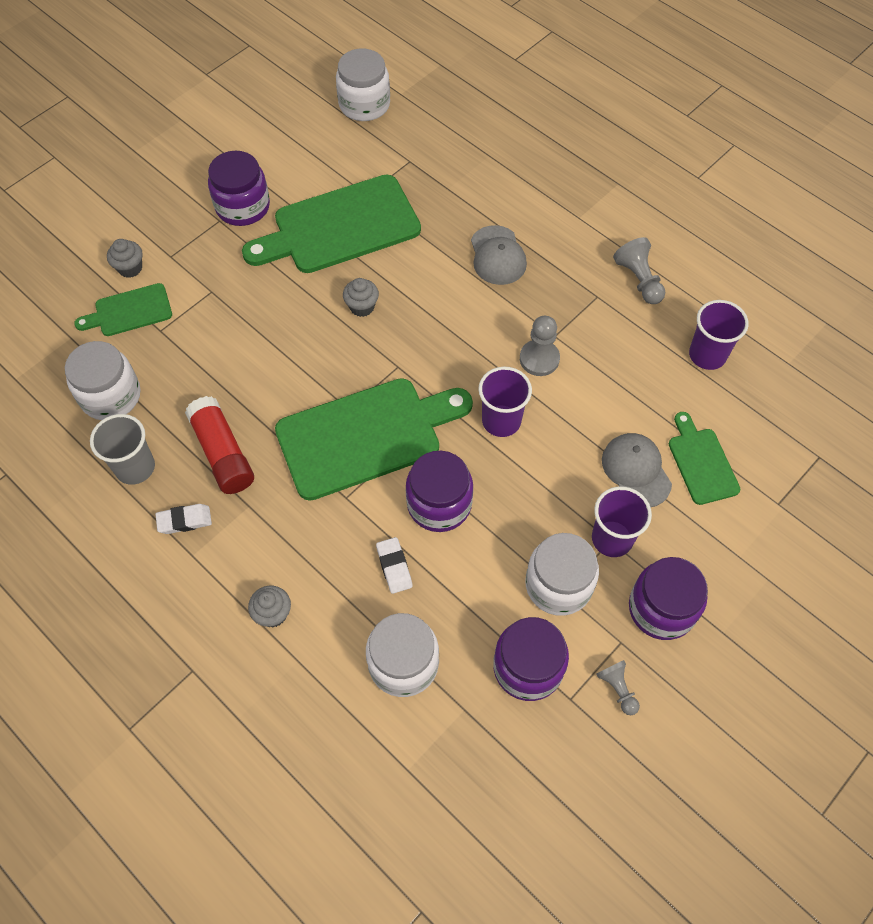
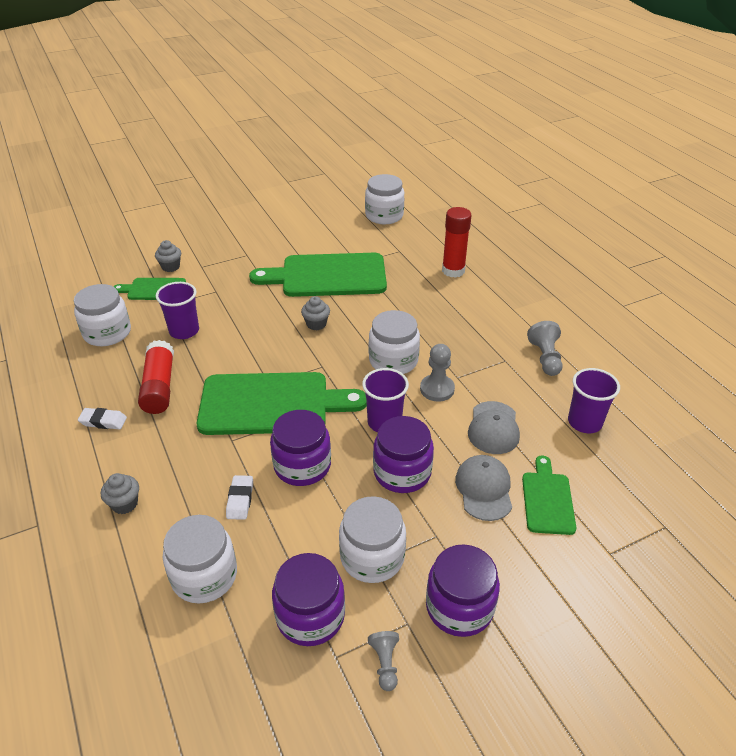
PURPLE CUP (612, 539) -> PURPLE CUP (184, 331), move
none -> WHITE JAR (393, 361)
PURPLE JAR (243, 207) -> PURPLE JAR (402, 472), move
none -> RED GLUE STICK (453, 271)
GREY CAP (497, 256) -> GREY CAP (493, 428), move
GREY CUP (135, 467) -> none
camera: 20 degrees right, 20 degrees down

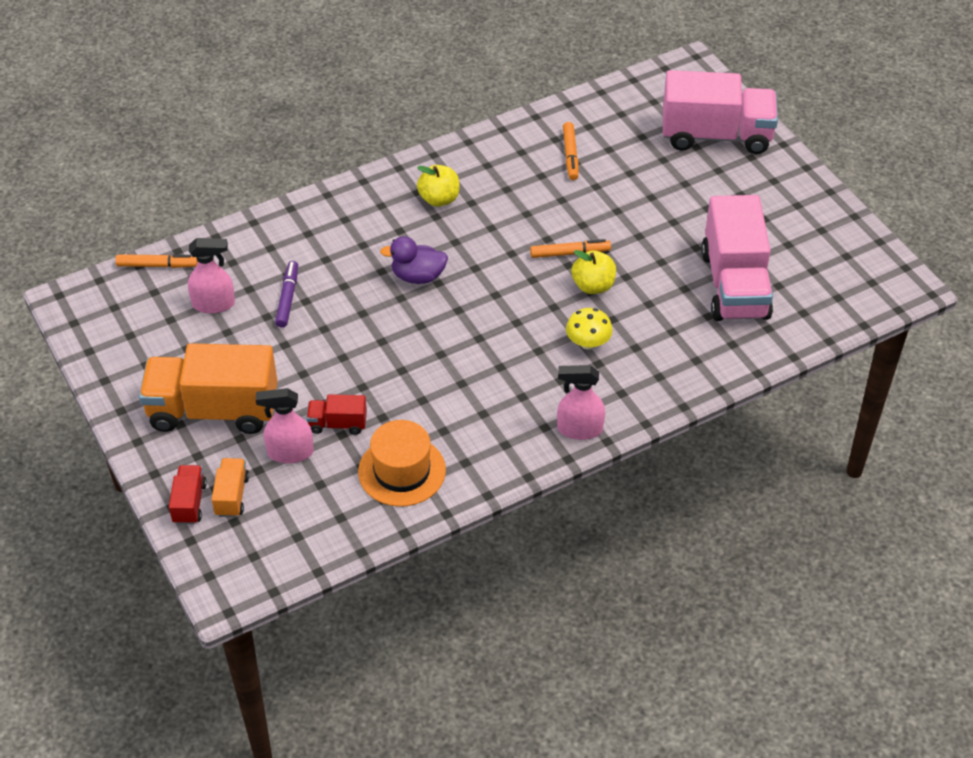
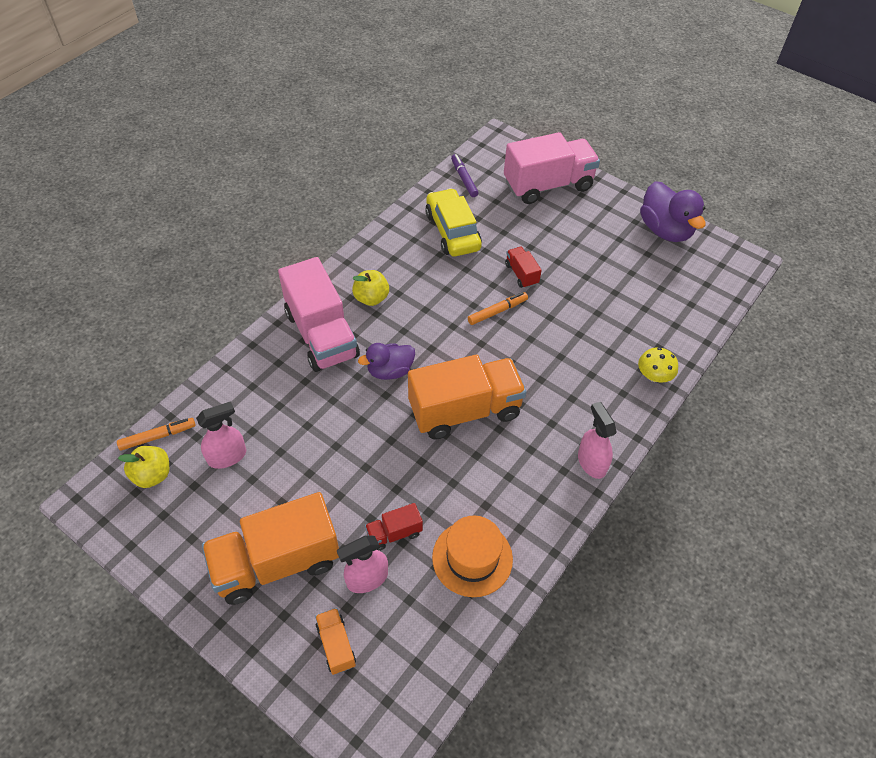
YELLOW APPLE (593, 286) -> YELLOW APPLE (152, 475), move
PINK TRUCK (734, 285) -> PINK TRUCK (321, 335), move
none -> ORANGE TRUCK (465, 410)
ORANGE MARKER (570, 155) -> YELLOW CAR (452, 231)
PURPLE MARKER (287, 298) -> PURPLE MARKER (464, 179), move
RED TRUCK (189, 503) -> RED TRUCK (521, 274), move
PINK SPRAY BOTTLE (579, 429) -> PINK SPRAY BOTTLE (591, 462), 90 degrees clockwise
YELLOW MUSHROOM (588, 343) -> YELLOW MUSHROOM (654, 376), move
none -> PURPLE DUCK (665, 230)
camera: 25 degrees left, 5 degrees up

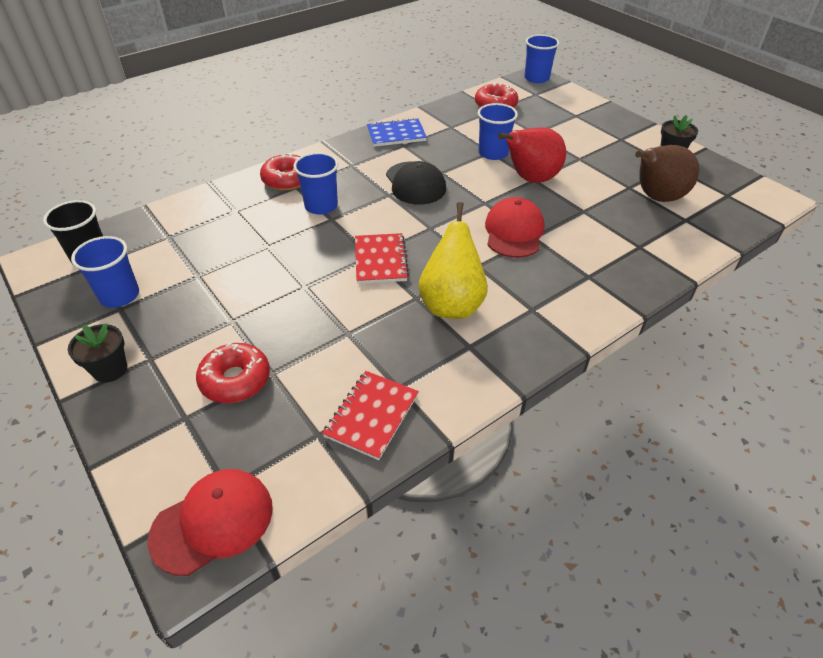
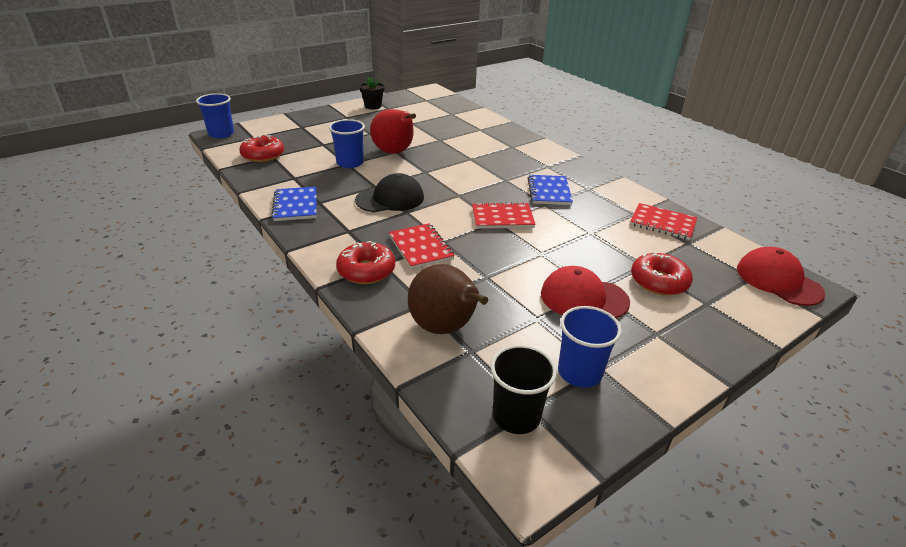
BLUE CUP (321, 206) -> RED NOTEBOOK (420, 248)
BROWN PEAR (656, 198) -> BROWN PEAR (445, 328), move
YELLOW PEAR (452, 304) -> BLUE NOTEBOOK (549, 191)
RED CAP (514, 232) -> RED CAP (583, 298), move
BLACK FLOWER POT (110, 369) -> none
camera: 90 degrees left, 10 degrees down

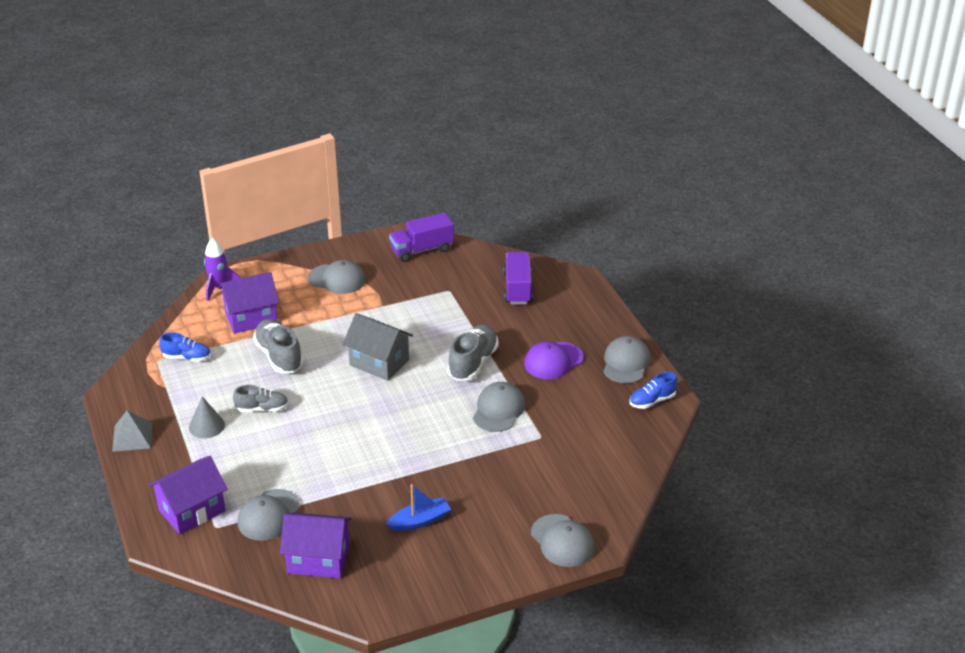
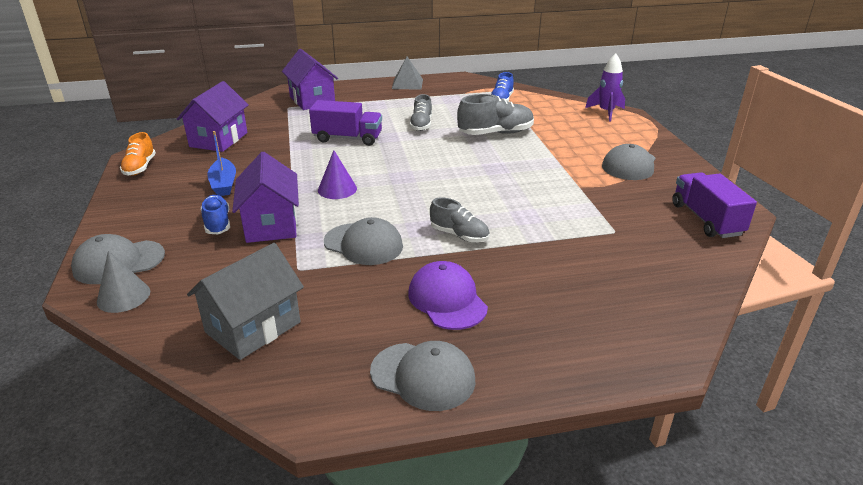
GREY CONE (206, 426) -> GREY CONE (123, 296), move
none -> ORANGE SHOE (140, 167)
GREY HOUSE (379, 362) -> GREY HOUSE (253, 327), move
BLUE SHOE (652, 401) -> BLUE SHOE (217, 223), move
PURPLE HOUSE (251, 318) -> PURPLE HOUSE (271, 224), move
PURPLE TRUCK (517, 288) -> PURPLE TRUCK (347, 138), move
none -> PURPLE CONE (337, 189)
GREY SHOE (473, 363) -> GREY SHOE (459, 235), x0.63
GREY CAP (269, 515) -> none
camera: 100 degrees right, 5 degrees down

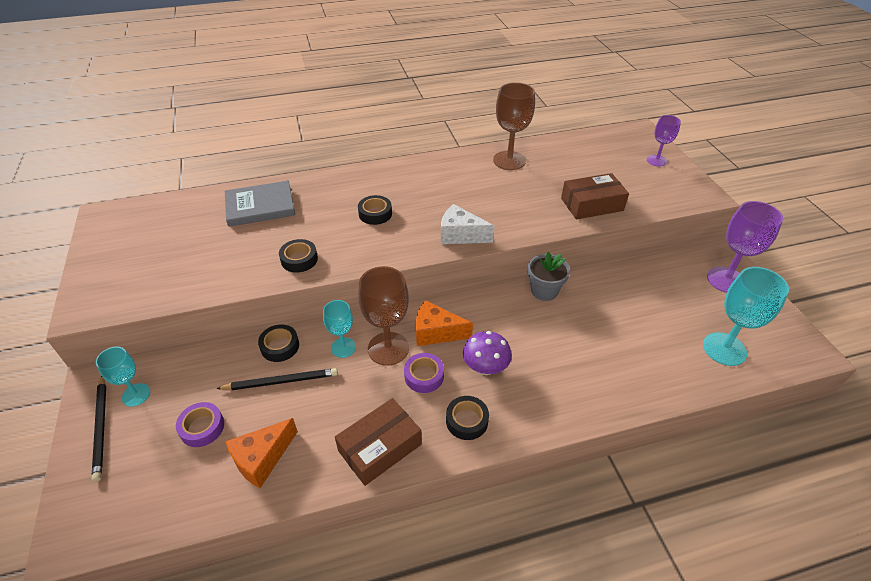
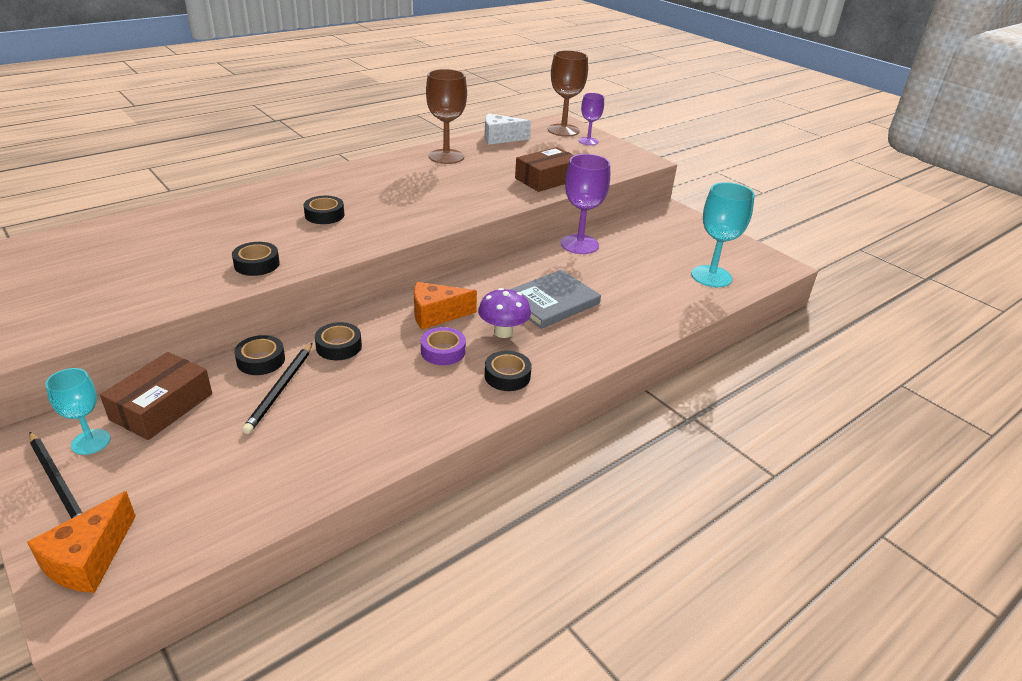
ORANGE CHEESE (262, 459) -> ORANGE CHEESE (89, 559), move
BROWN BOX (380, 447) -> BROWN BOX (162, 407), move
BLACK PENCIL (281, 381) -> BLACK PENCIL (280, 389), 135 degrees clockwise
TURQUOISE GOBLET (343, 347) -> BLACK TAPE (339, 346)
WHITE CHEESE (460, 235) -> WHITE CHEESE (500, 138), move
GREY BOOK (260, 206) -> GREY BOOK (551, 302), move
BROWN GOBLET (388, 348) -> BROWN GOBLET (563, 130), move
PURPLE GOBLET (726, 280) -> PURPLE GOBLET (579, 244), move
PURPLE TAPE (202, 427) -> none
GREY FLOWER POT (544, 291) -> none
camera: 25 degrees left, 10 degrees down

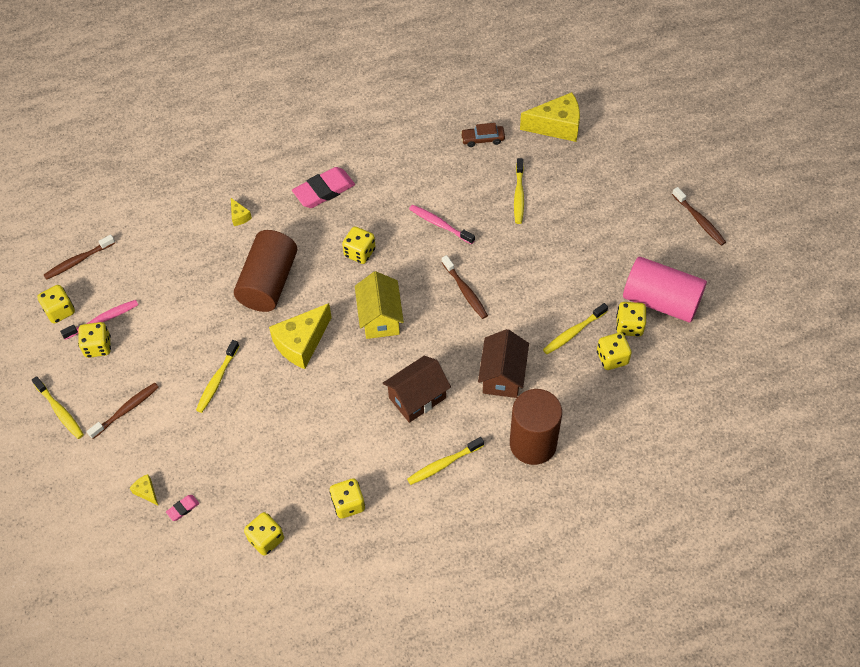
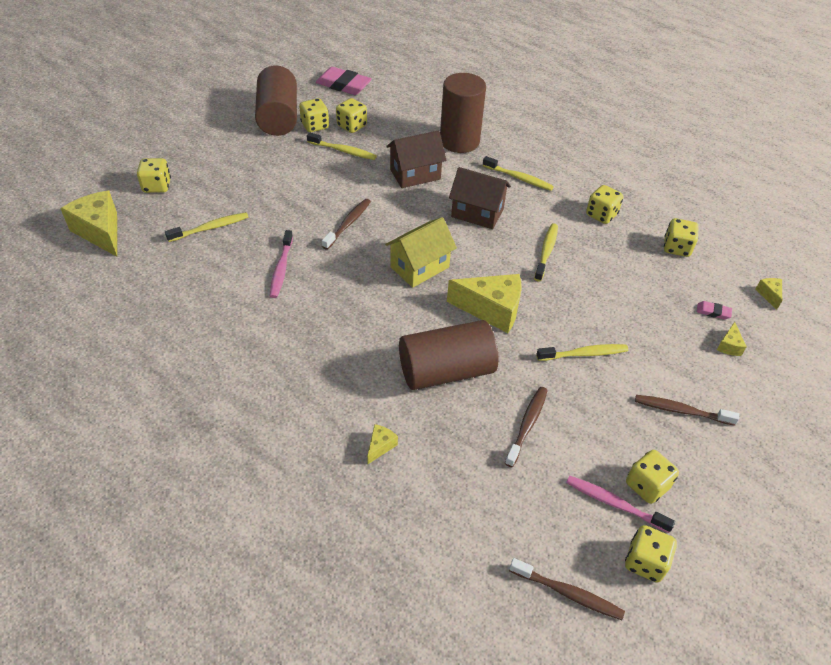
YELLOW DICE (359, 252) -> YELLOW DICE (157, 186), move
PINK CYLINDER (661, 301) -> BROWN CYLINDER (278, 117)
PINK ERASER (324, 190) -> PINK ERASER (343, 85), move
BROWN TOOTHBRUSH (699, 220) -> BROWN TOOTHBRUSH (527, 425), move
YELLOW TOOTHBRUSH (60, 411) -> YELLOW TOOTHBRUSH (546, 252), move
none -> YELLOW CHEESE (769, 295)
BROWN CAR (482, 139) -> none
camera: 125 degrees left, 10 degrees down

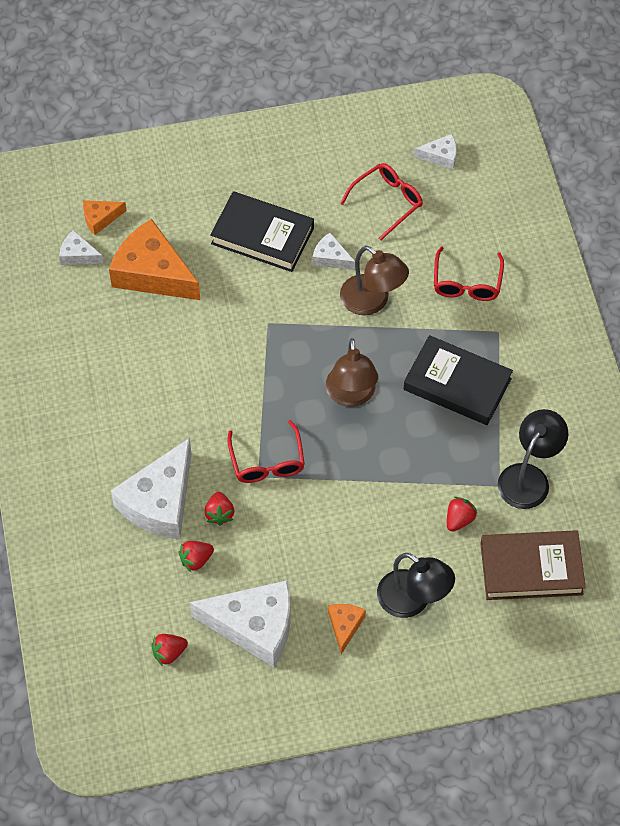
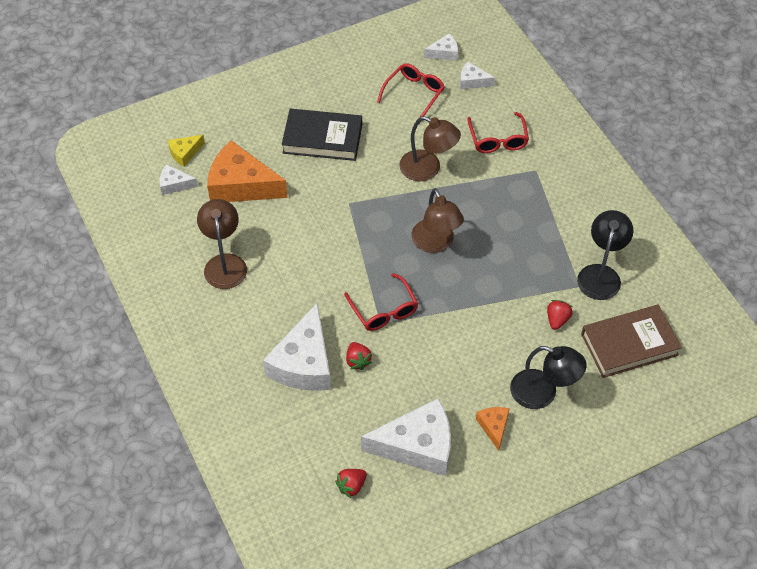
ORANGE CHEESE (100, 218) -> YELLOW CHEESE (185, 153)
none -> BROWN LAMP (224, 263)
WHITE CHEESE (331, 258) -> WHITE CHEESE (472, 81), move
RED STRAWBERRY (196, 560) -> none
BLACK BOOK (457, 384) -> none
camera: 15 degrees left, 5 degrees down

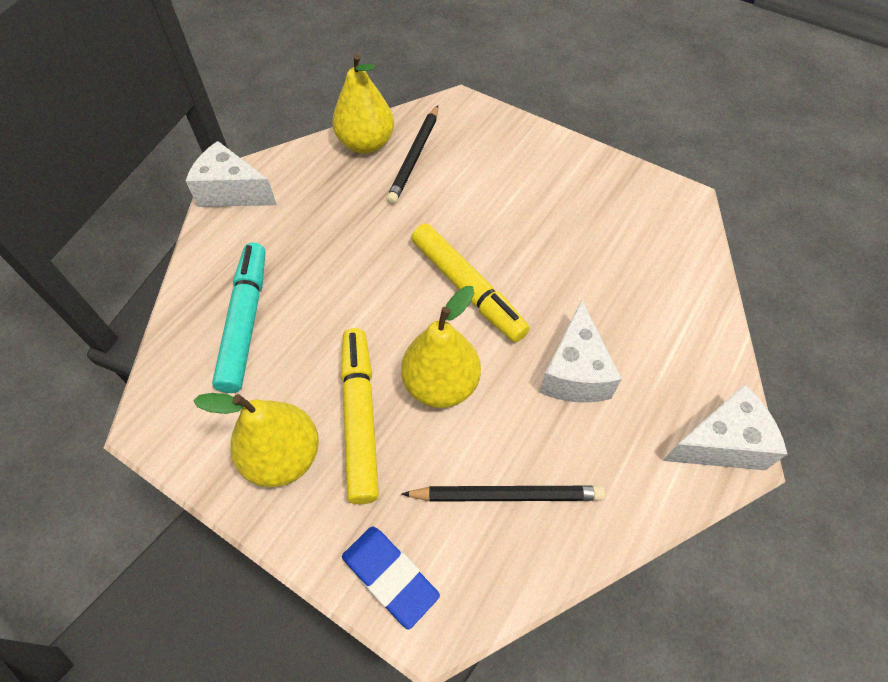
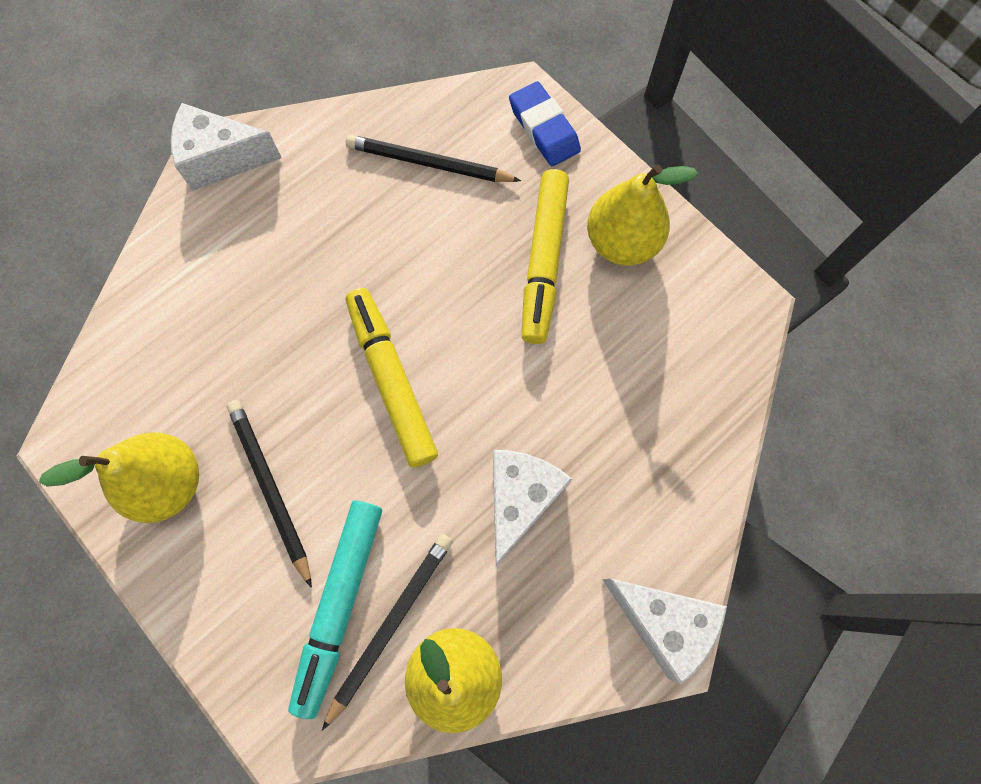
YELLOW PEAR (441, 384) -> YELLOW PEAR (168, 483), move
none -> BLACK PENCIL (270, 488)
TURQUOISE MARKER (245, 322) -> TURQUOISE MARKER (340, 604), move
WHITE CHEESE (574, 372) -> WHITE CHEESE (519, 500), move
camera: 165 degrees left, 15 degrees up

